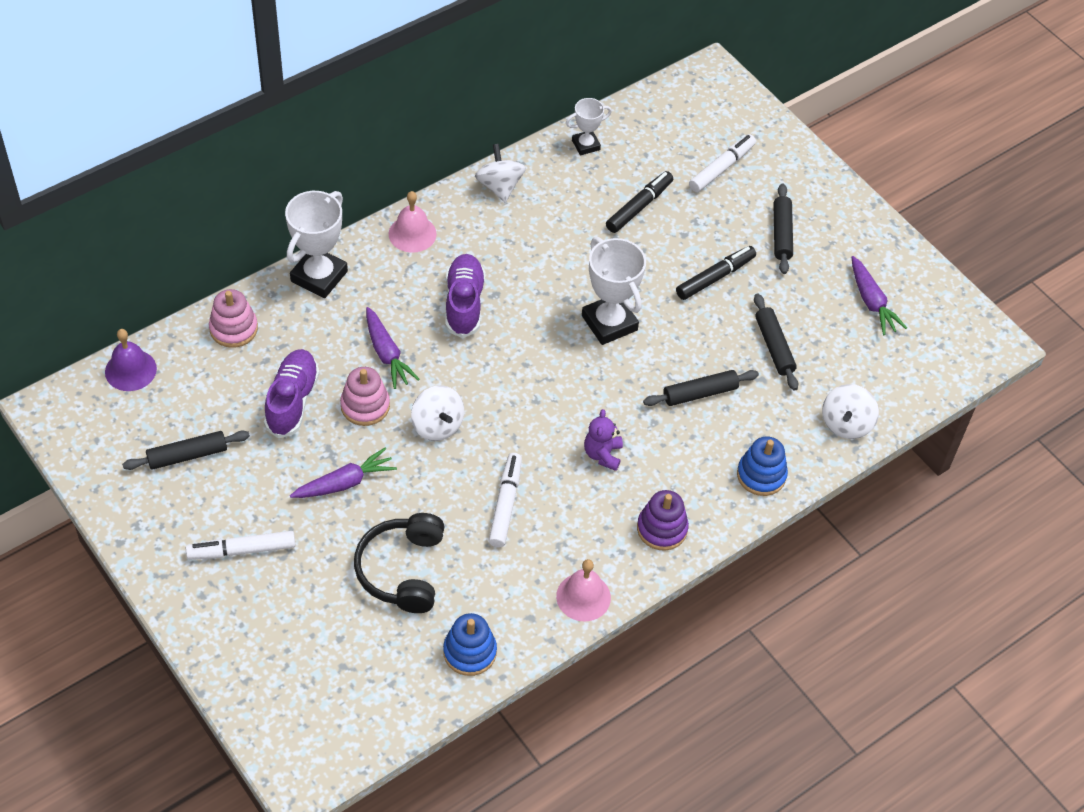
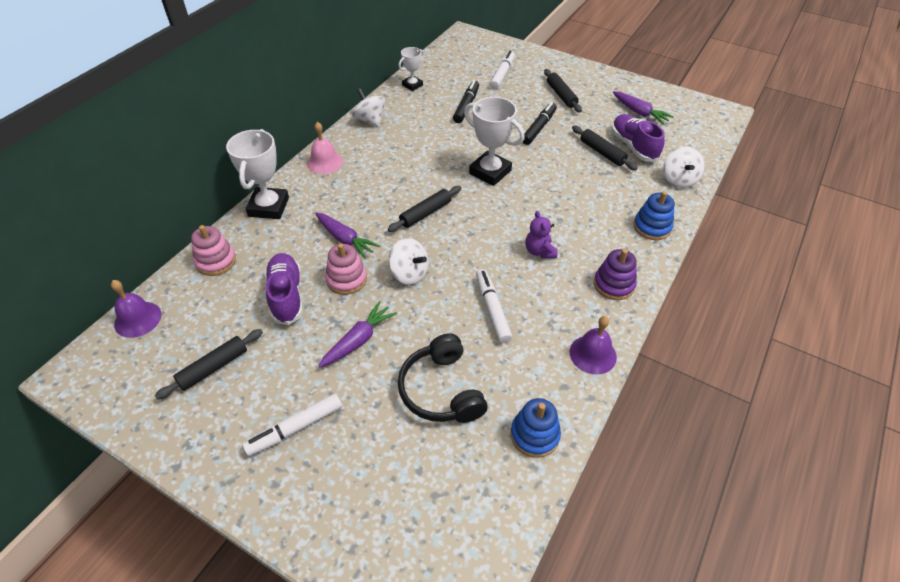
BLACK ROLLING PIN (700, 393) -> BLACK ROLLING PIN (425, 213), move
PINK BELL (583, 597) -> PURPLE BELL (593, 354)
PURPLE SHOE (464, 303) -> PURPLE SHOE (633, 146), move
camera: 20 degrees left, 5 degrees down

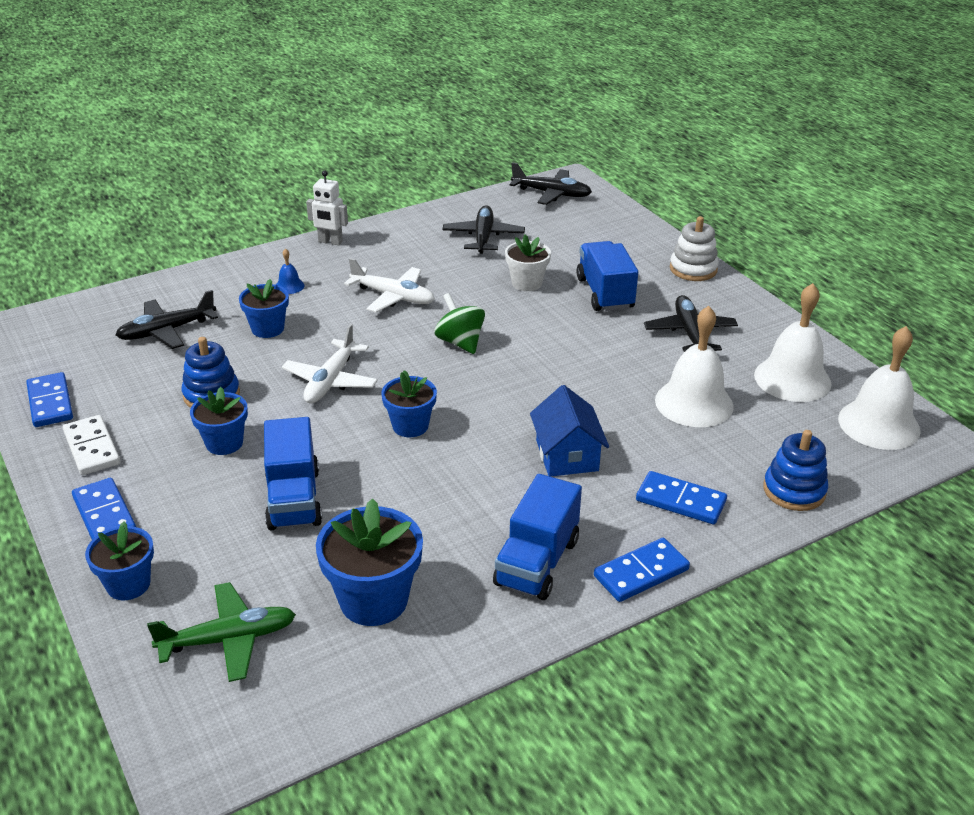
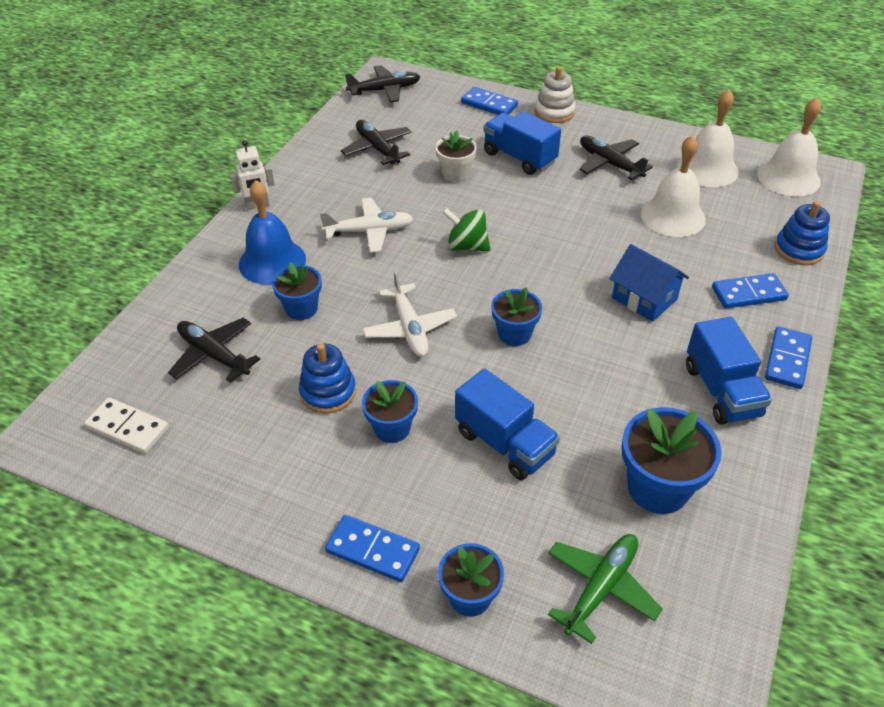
WHITE DOMINO (92, 448) -> WHITE DOMINO (128, 427), move
BLACK PLANE (166, 331) -> BLACK PLANE (214, 355), 105 degrees clockwise
BLUE BELL (289, 286) -> BLUE BELL (272, 261), x2.31
BLUE DOMINO (50, 403) -> BLUE DOMINO (489, 104), move
camera: 35 degrees left, 10 degrees up

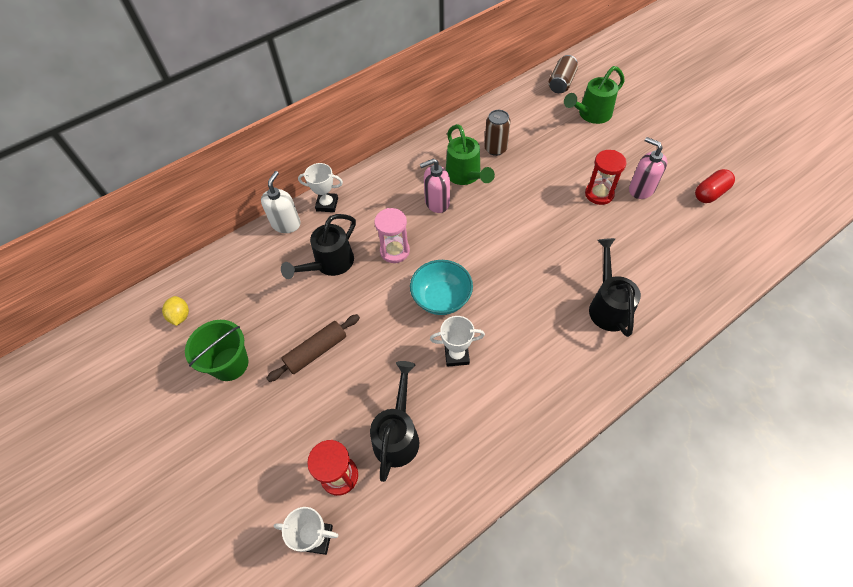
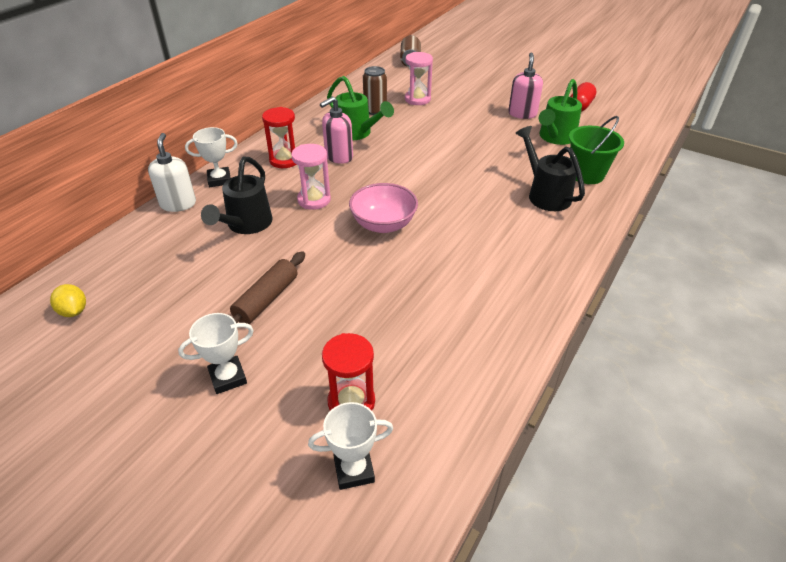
WHITE TROPHY (456, 355) -> WHITE TROPHY (228, 377), move
RED HOURGLASS (599, 194) -> RED HOURGLASS (284, 160), move
TURQUOISE BOWL (441, 298) -> PINK BOWL (383, 224)
none -> PINK HOURGLASS (417, 99)
PINK SOAP DISPENSER (641, 189) -> PINK SOAP DISPENSER (522, 114), 75 degrees clockwise
GREEN WATERING CAN (591, 114) -> GREEN WATERING CAN (555, 137), move
GREEN BUCKET (230, 364) -> GREEN BUCKET (586, 174), move
BLACK WATERING CAN (397, 435) -> none
camera: 25 degrees left, 15 degrees down

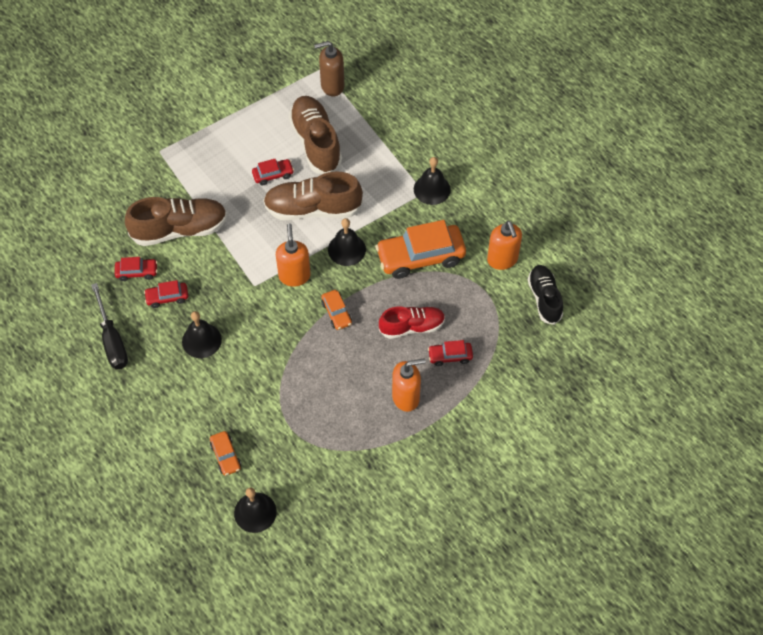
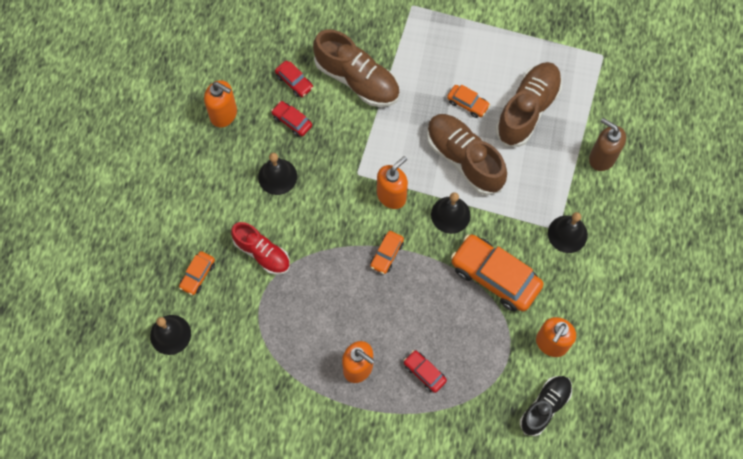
BLACK SCREWDRIVER (112, 340) -> ORANGE SOAP DISPENSER (224, 114)
RED SHOE (412, 327) -> RED SHOE (262, 253), move
RED CAR (273, 175) -> ORANGE CAR (467, 104)
BROWN SOAP DISPENSER (332, 86) -> BROWN SOAP DISPENSER (602, 158), move
camera: 50 degrees right, 10 degrees up

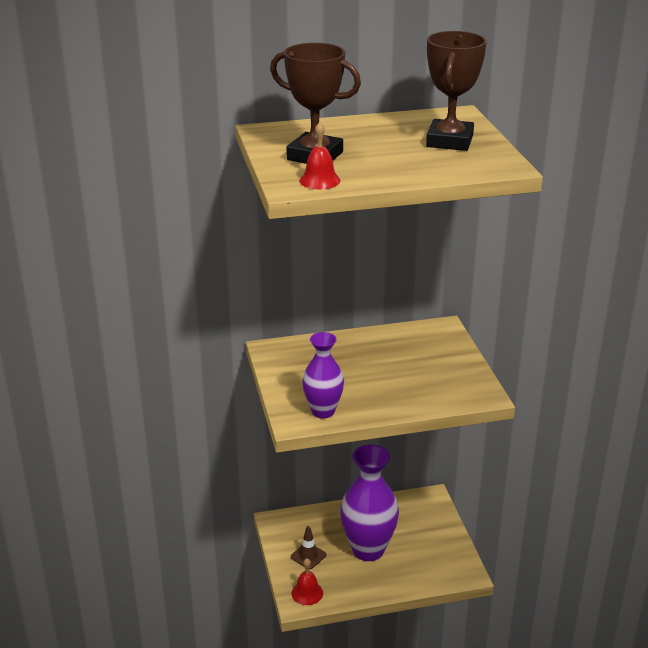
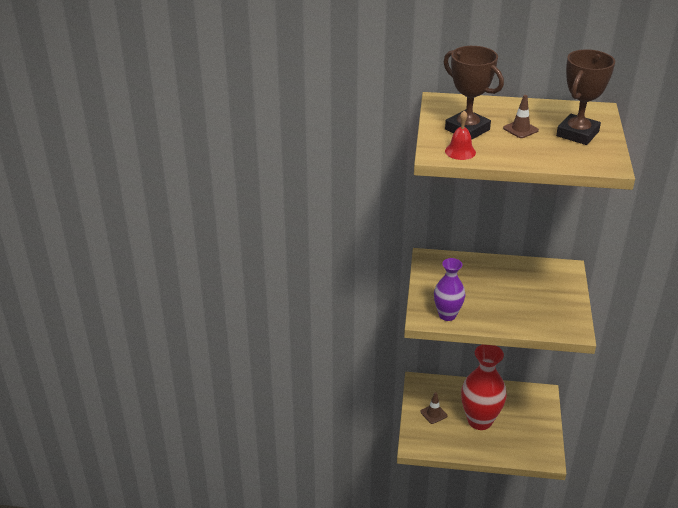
PURPLE VASE (368, 549) -> RED VASE (479, 421)
none -> BROWN TRAFFIC CONE (520, 129)
RED BELL (307, 593) -> none
camera: 20 degrees right, 5 degrees up

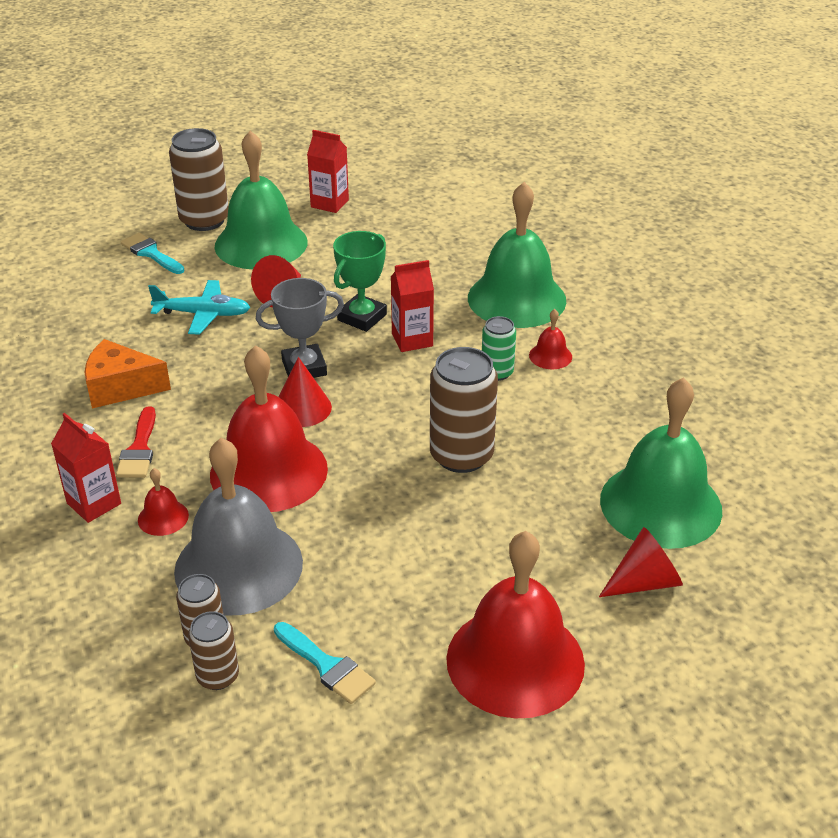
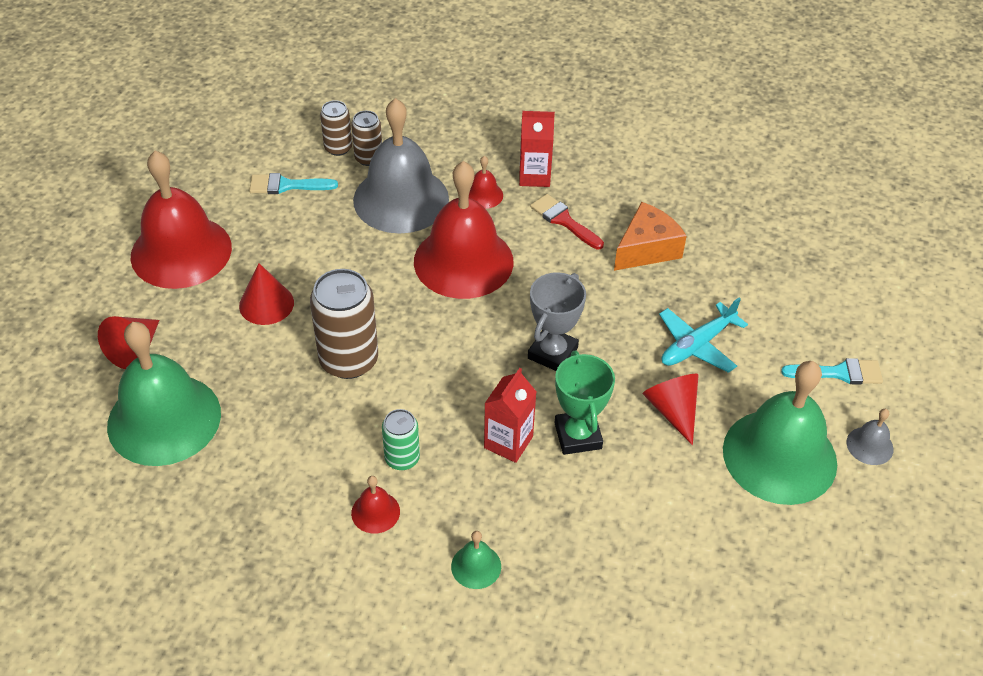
RED CONE (302, 408) -> RED CONE (266, 304), move
GREEN BELL (516, 299) -> GREEN BELL (476, 566), x0.41
BROWN CAN (204, 220) -> GREY BELL (869, 445)
RED CARTON (329, 203) -> none
camera: 135 degrees right, 10 degrees up

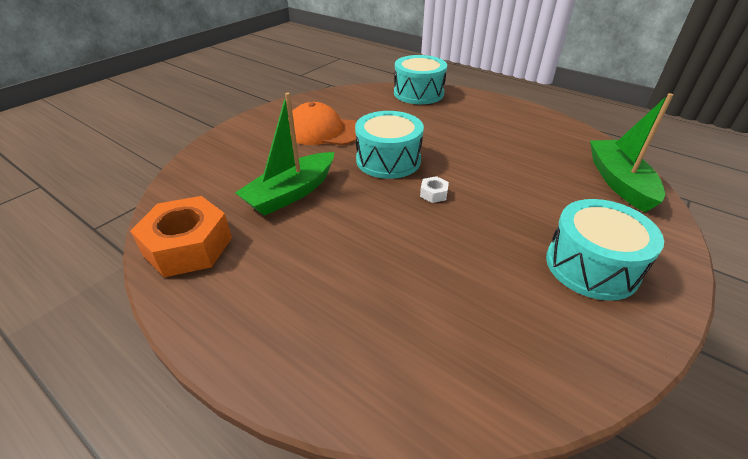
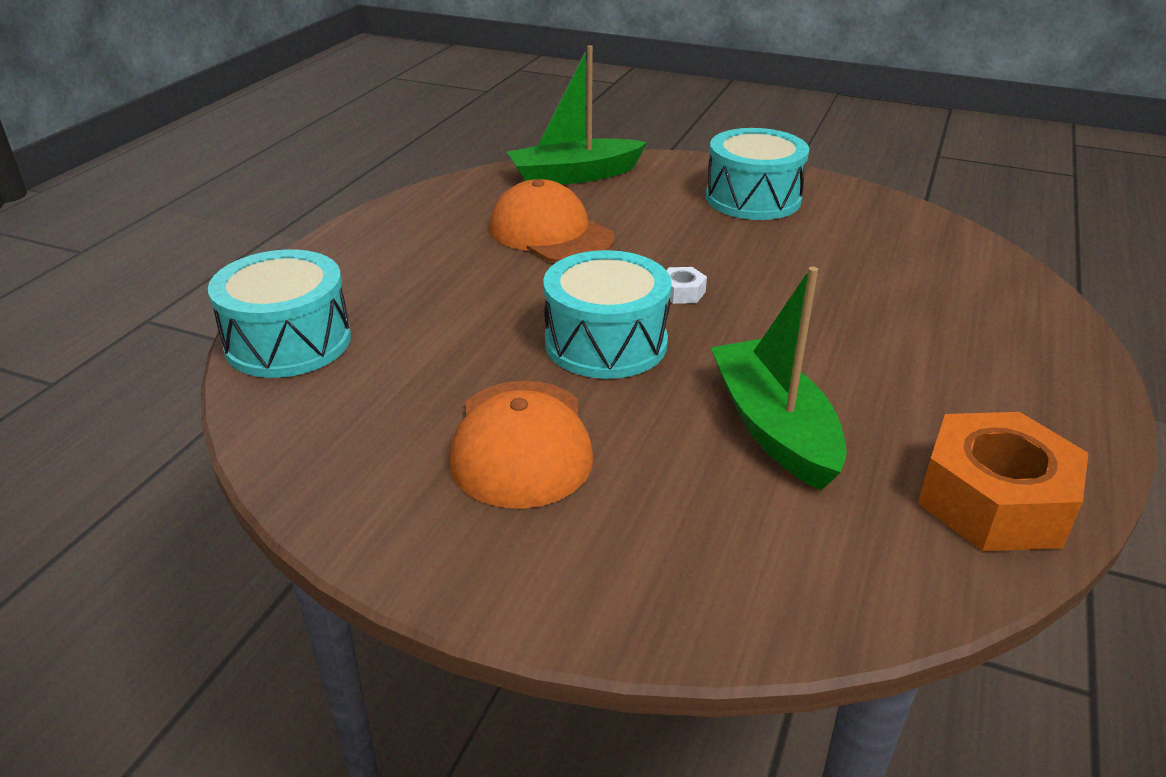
none -> ORANGE CAP (550, 233)
GREEN BOAT (291, 193) -> GREEN BOAT (773, 428), 135 degrees counterclockwise
camera: 105 degrees left, 5 degrees down

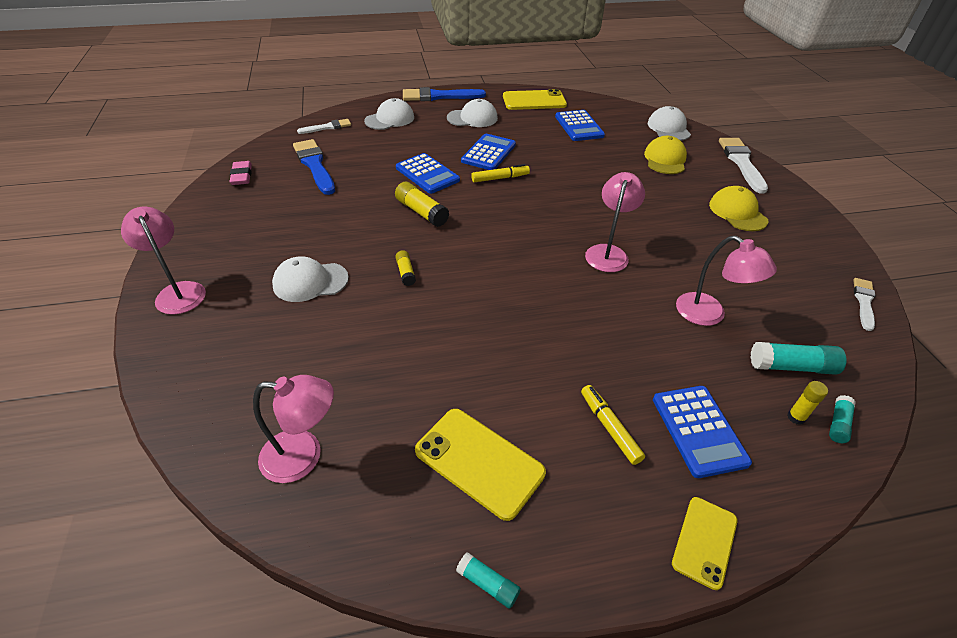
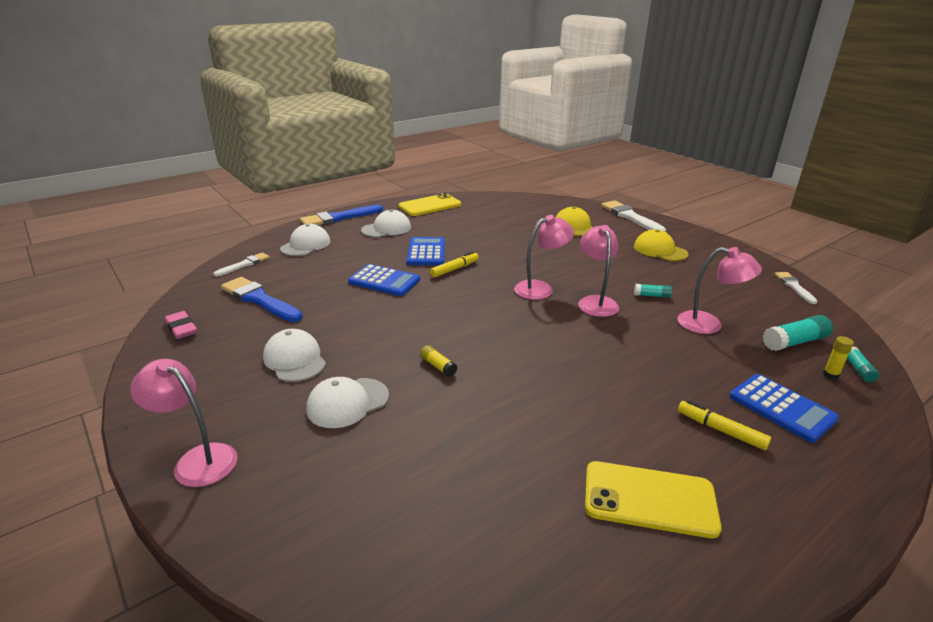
WHITE CAP (668, 128) -> WHITE CAP (294, 359), move
PINK LAMP (304, 456) -> PINK LAMP (540, 288), move
TURQUOISE GLUE STICK (488, 584) -> TURQUOISE GLUE STICK (652, 296), move
YELLOW GLUE STICK (421, 212) -> none
BLUE CALCULATOR (579, 126) -> none
YELLOW PHONE (704, 541) -> none
camera: 25 degrees left, 15 degrees down

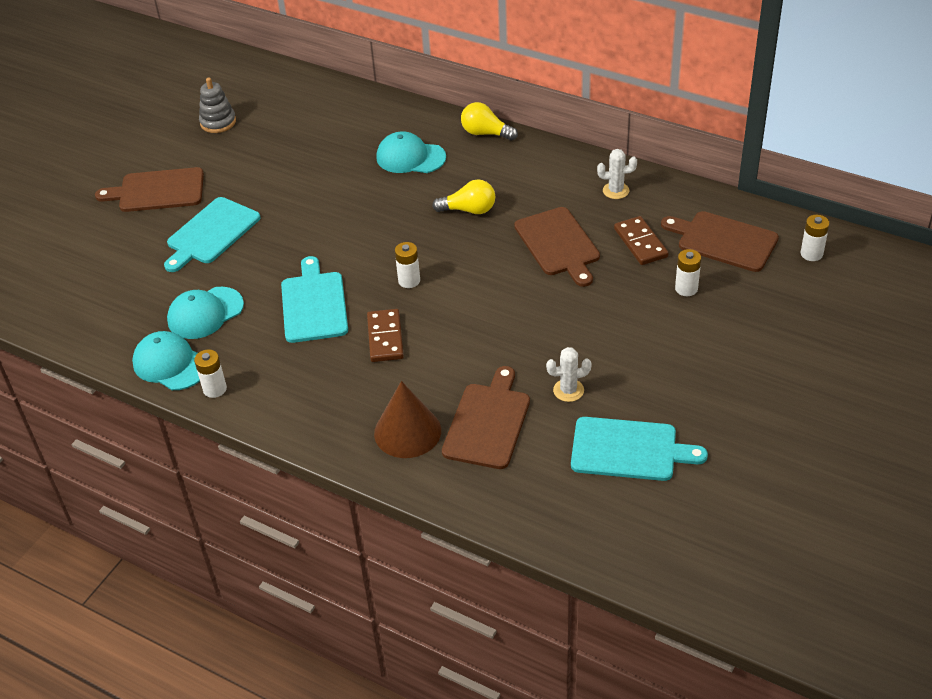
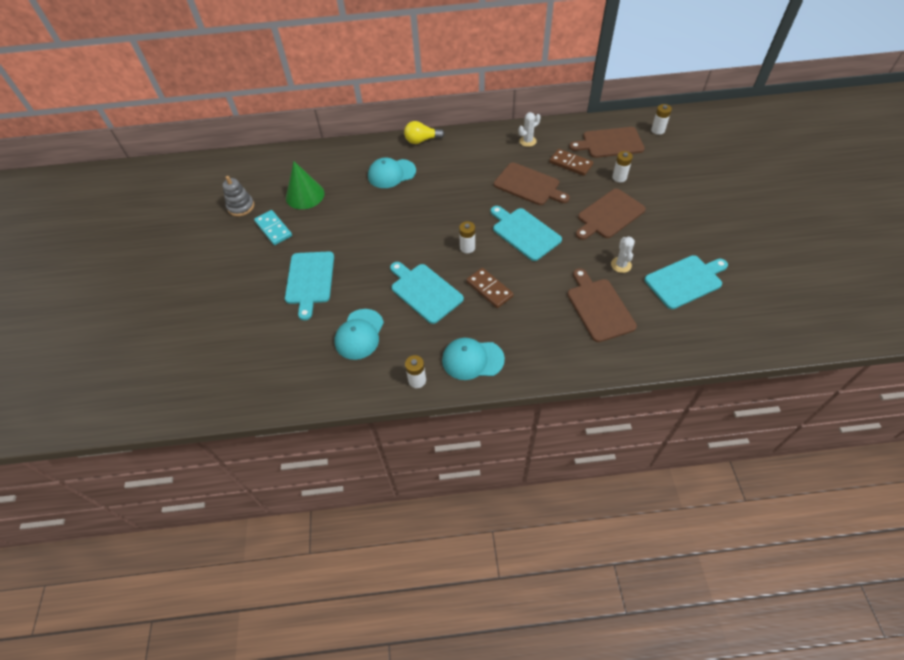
none -> TURQUOISE DOMINO (273, 229)
none -> GREEN CONE (305, 195)
TURQUOISE CAP (170, 364) -> TURQUOISE CAP (472, 359), move
none -> TURQUOISE CUTTING BOARD (524, 232)
BROWN CUTTING BOARD (157, 191) -> BROWN CUTTING BOARD (609, 215), move
WHITE CACTUS (568, 390) -> WHITE CACTUS (621, 265), 45 degrees counterclockwise
BROWN CONE (407, 431) -> none
YELLOW LIGHT BULB (469, 210) -> none
camera: 35 degrees left, 10 degrees up

